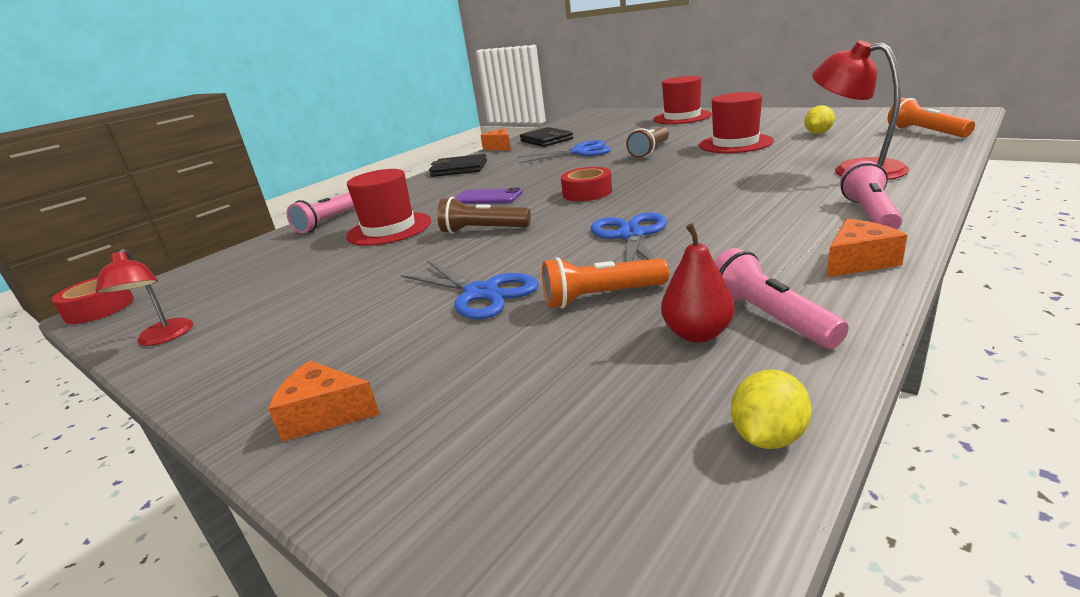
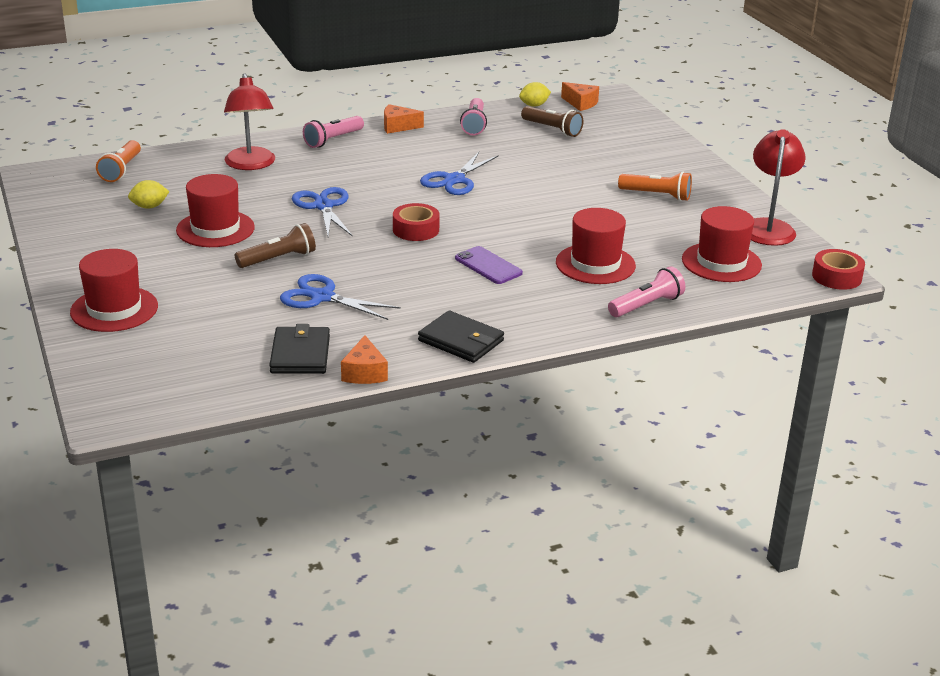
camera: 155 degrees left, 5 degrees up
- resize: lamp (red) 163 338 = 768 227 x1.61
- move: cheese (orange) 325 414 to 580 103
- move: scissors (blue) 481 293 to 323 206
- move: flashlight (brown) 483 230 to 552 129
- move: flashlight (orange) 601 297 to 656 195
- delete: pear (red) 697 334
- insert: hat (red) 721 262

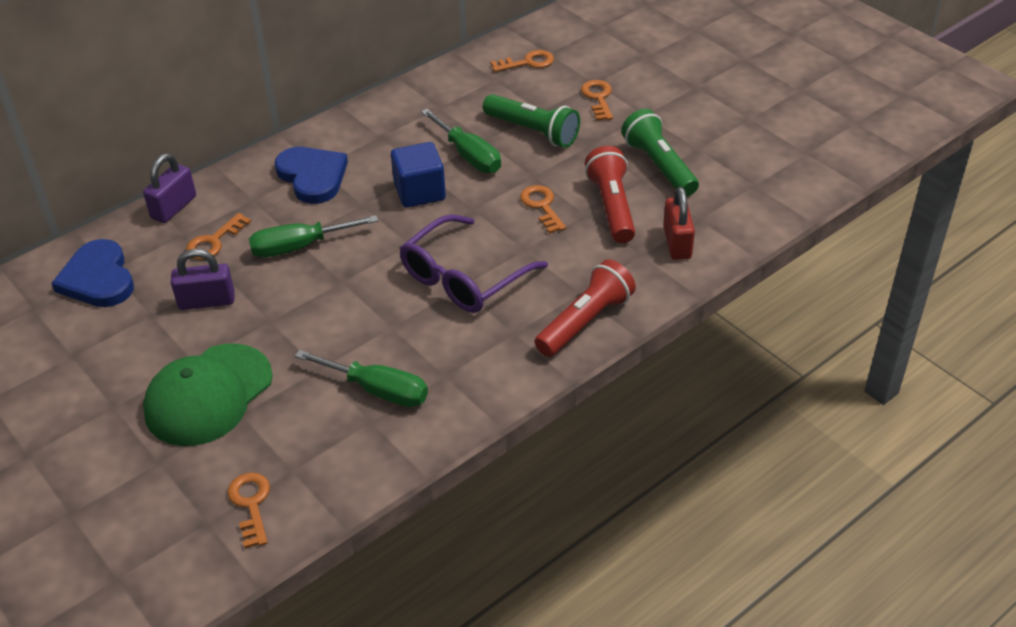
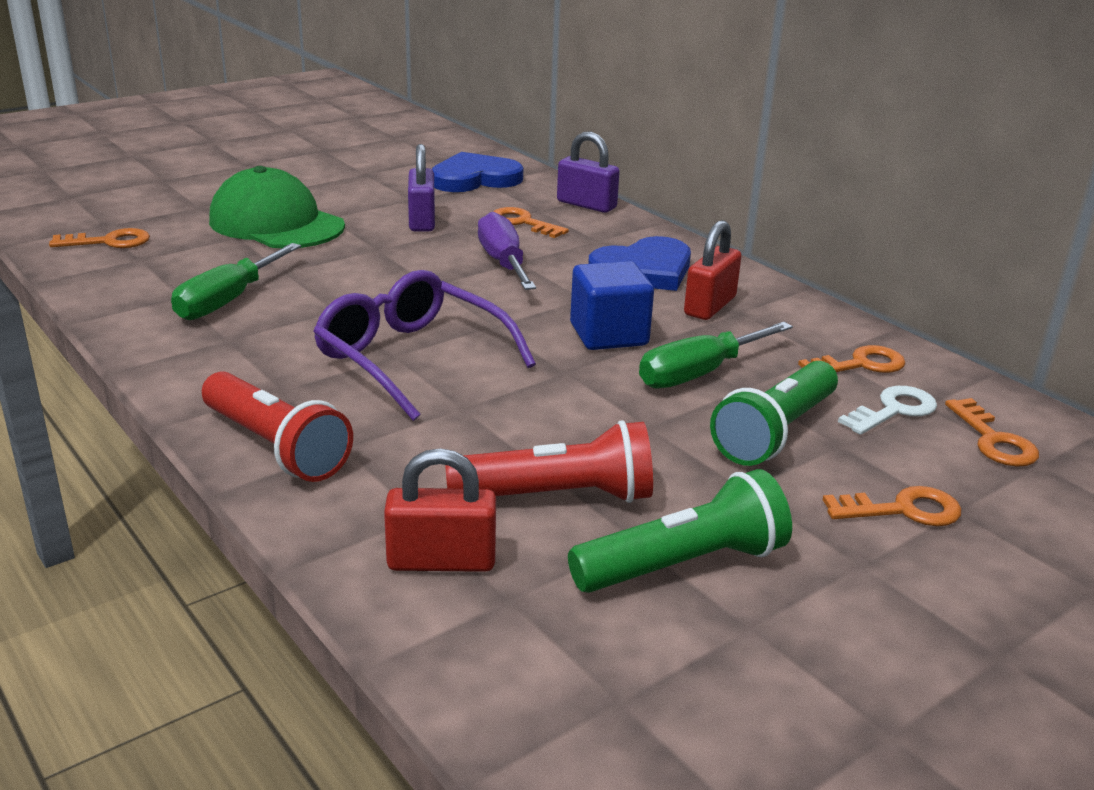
camera: 90 degrees right, 15 degrees down
- recolor: screwdriver (green) 299 247 to screwdriver (purple) 503 263
- move: key (orange) 542 206 to 860 365
- insert: padlock (red) 710 306
- insert: key (white) 893 410

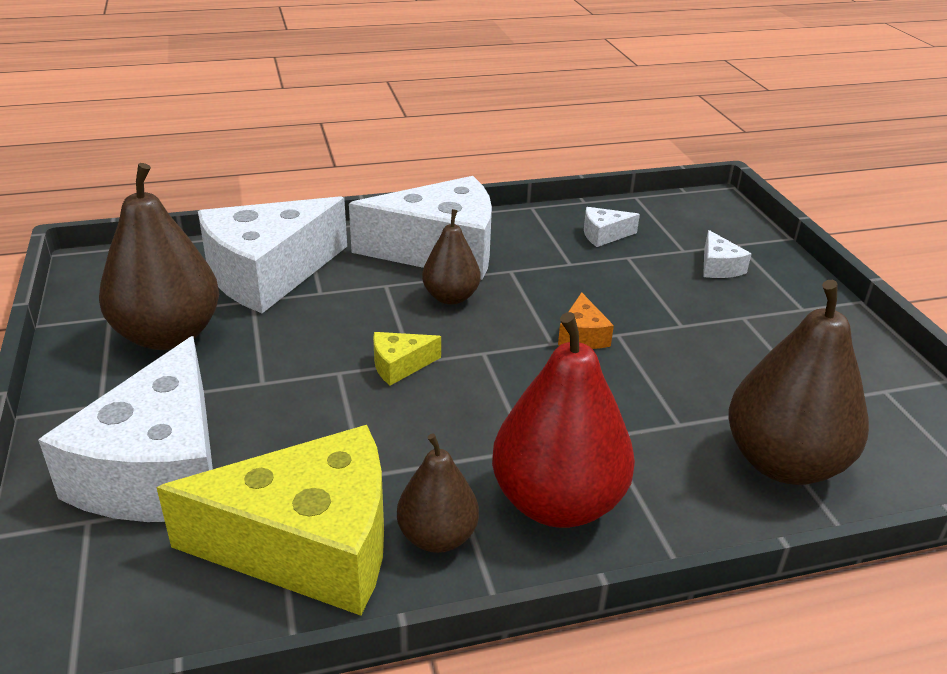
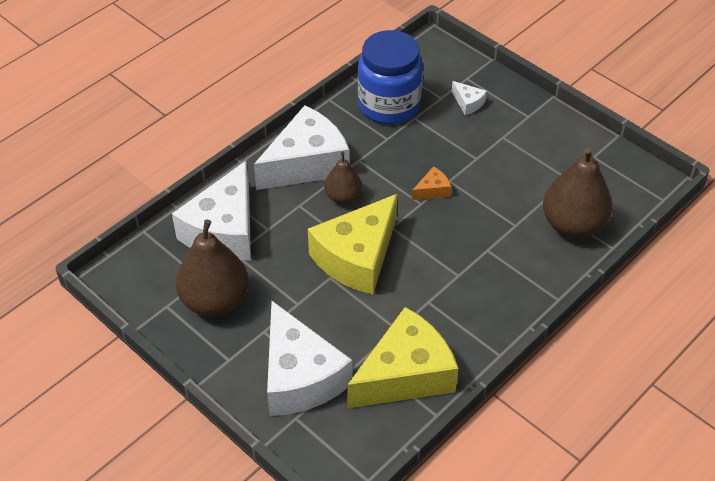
camera: 30 degrees left, 15 degrees up
- resize: cheese (yellow) 399 365 = 357 257 x2.45
- delete: pear (brown) 437 537
- delete: pear (red) 557 502
- rotate: cheese (orange) 582 335 = 432 190 90 degrees counterclockwise
- replace: cheese (white) 604 235 to jar (blue) 389 105

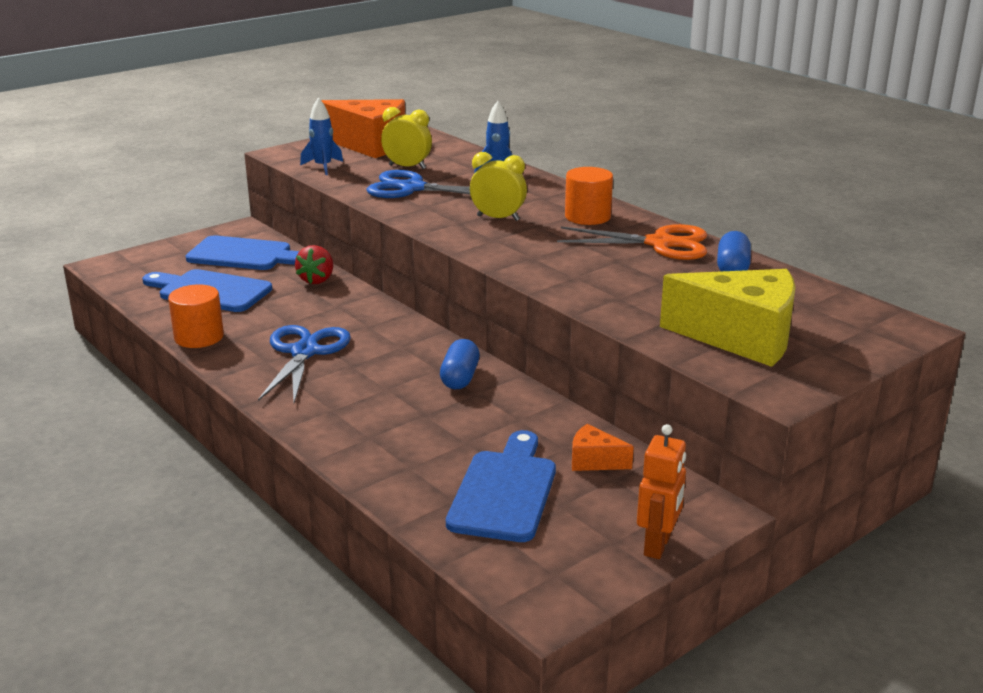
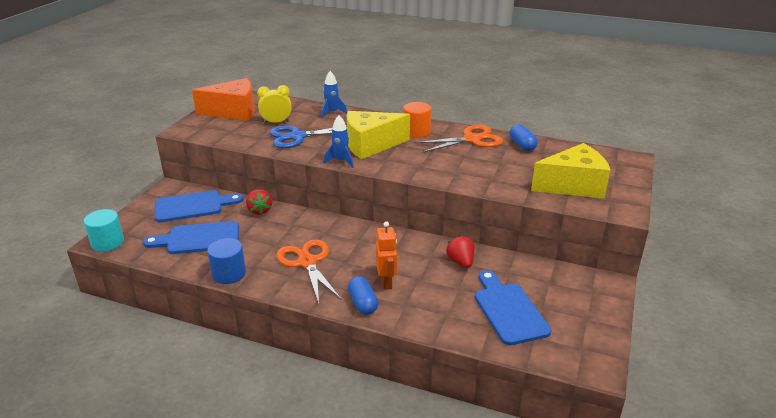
camera: 30 degrees left, 5 degrees up
- recolor: cylinder (orange) 199 337 to cylinder (blue) 229 274
- recolor: scissors (blue) 304 352 to scissors (orange) 307 262
- move: rocket (blue) 323 167 to 340 161
- move: capsule (blue) 460 378 to 363 303
- replace: clock (yellow) 498 218 to cheese (yellow) 371 145
- delete: cheese (orange) 594 461
- move: robot (orange) 657 546 to 386 282
- insert: cylinder (turquoise) 107 243
- insert: strawberry (red) 461 262

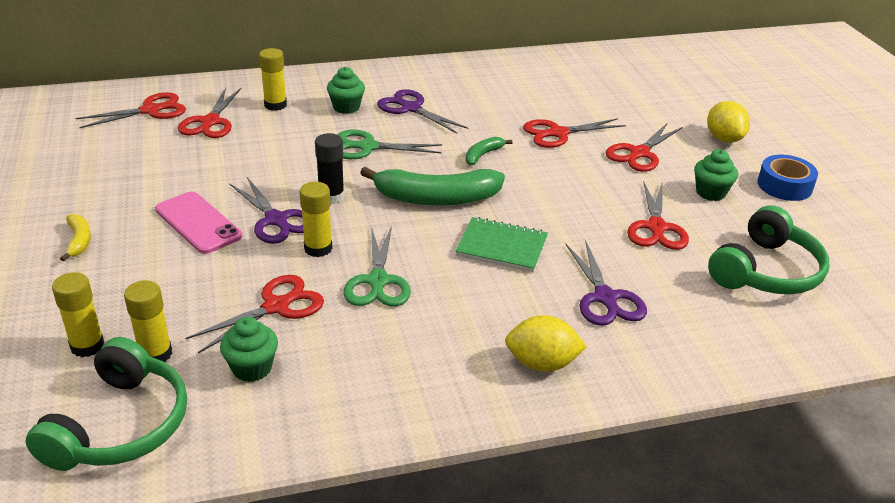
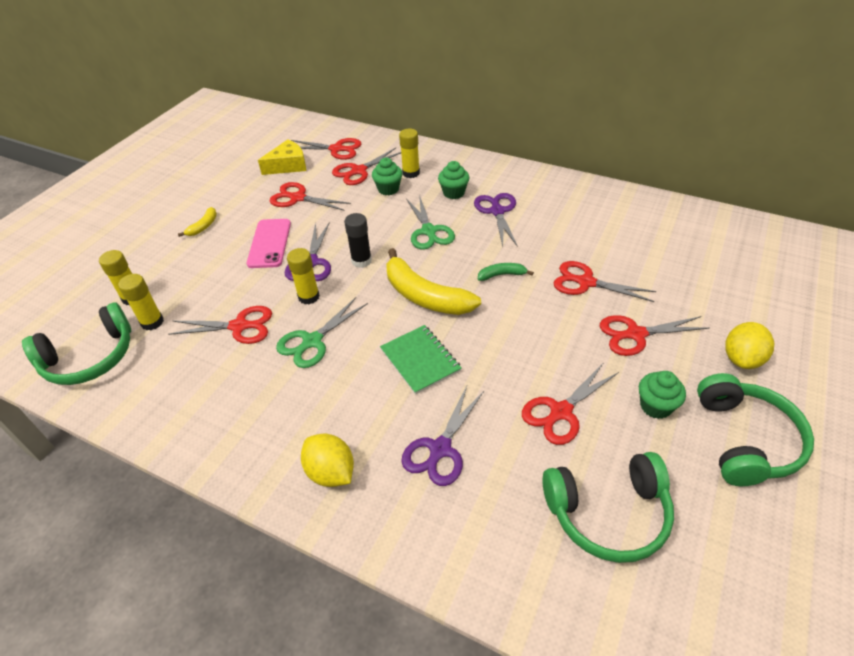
camera: 45 degrees right, 10 degrees up
- move: cupcake (green) 252 368 to 388 189
- rotate: scissors (green) 367 147 = 429 231 150 degrees counterclockwise
- recolor: banana (green) 436 198 to banana (yellow) 424 296
- replace: tape (blue) 784 185 to headphones (green) 745 440
- insert: cheese (yellow) 288 165
- insert: scissors (red) 297 198

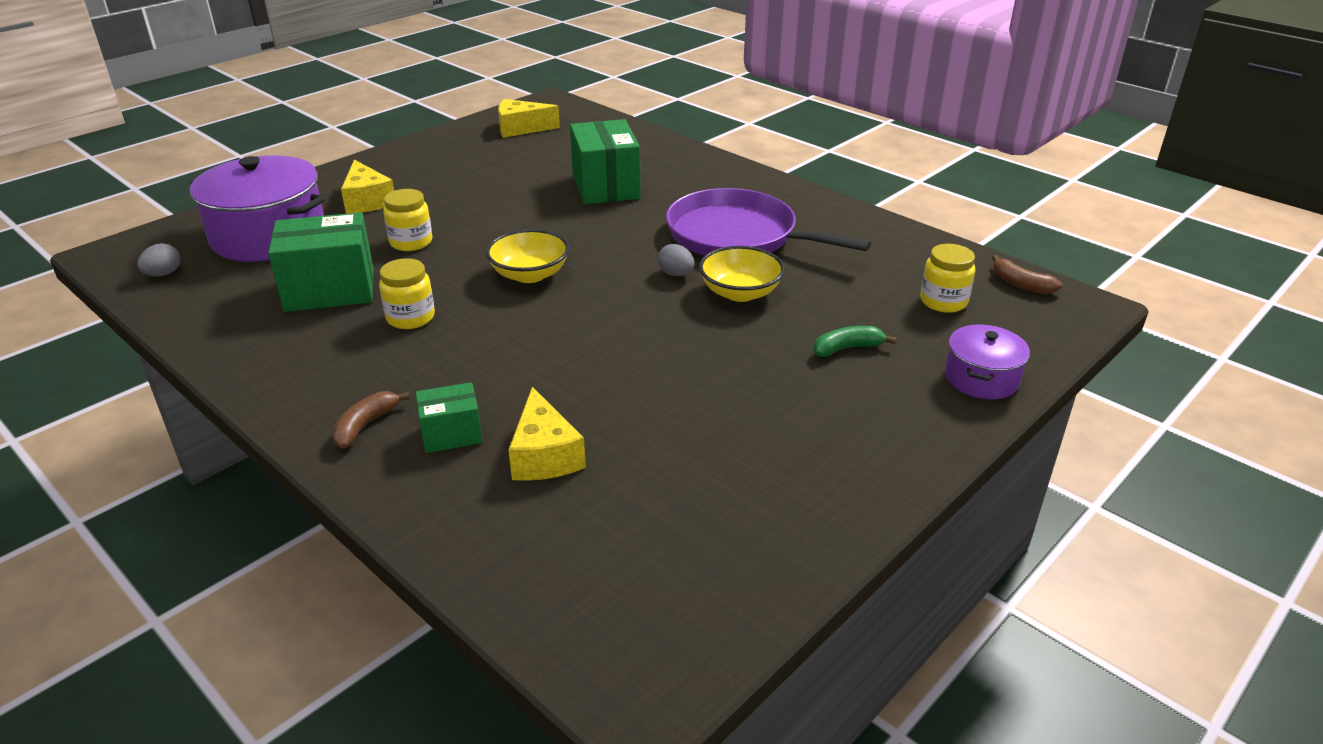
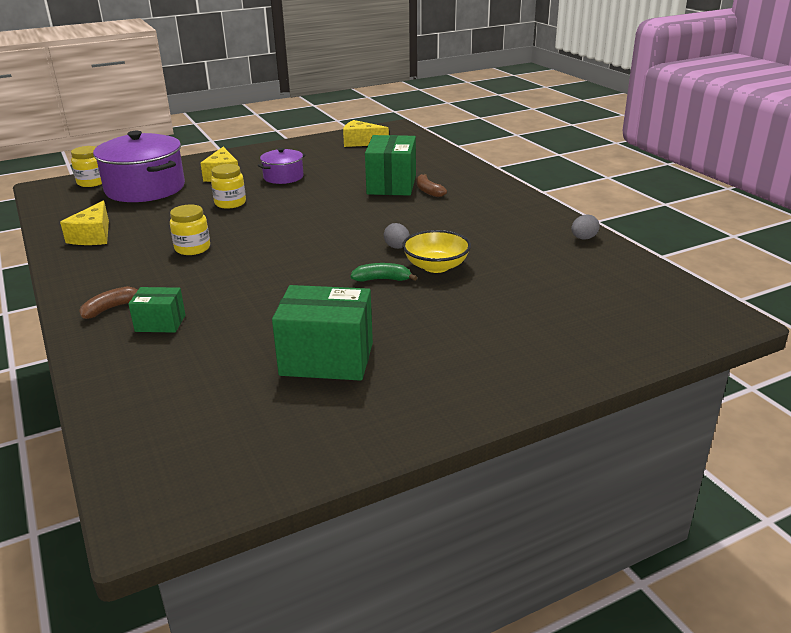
camera: 20 degrees right, 5 degrees down
- move: egg (grey) 163 274 to 583 238
- move: box (green) 330 290 to 327 359
- delete: bowl (yellow) 530 274
- move: cheese (yellow) 544 455 to 93 236
- delete: pan (purple) 737 236
- move: banana (green) 847 348 to 382 279
- move: jar (yellow) 943 301 to 92 182
- move: pot (purple) 981 378 to 283 177
- move: banana (brown) 1020 284 to 428 191

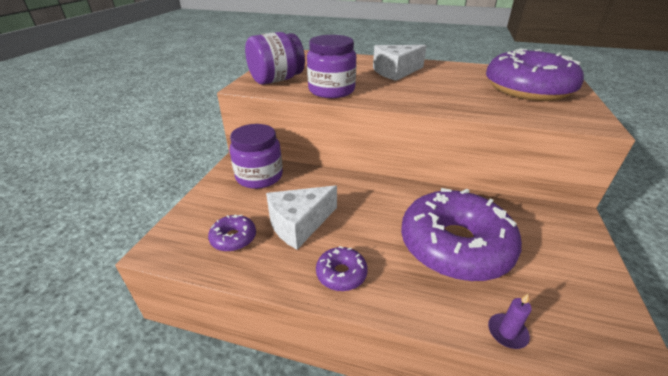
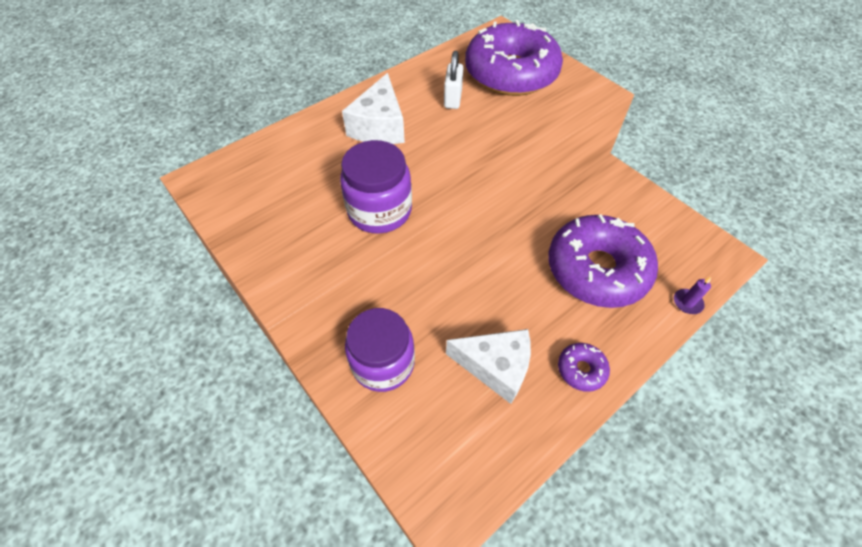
camera: 55 degrees left, 20 degrees up
- delete: donut (purple) 233 238
- delete: jar (purple) 276 80
- rotate: cheese (white) 299 224 = 495 367 75 degrees counterclockwise
- insert: padlock (white) 453 99

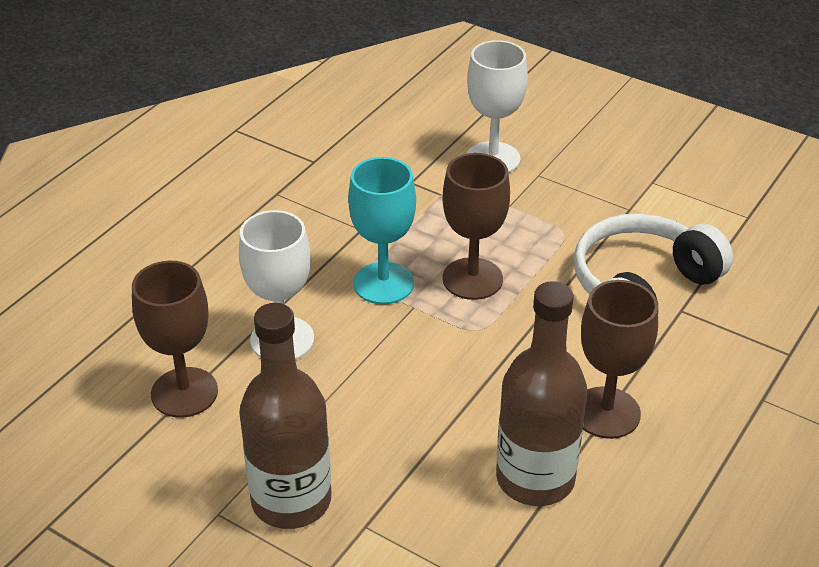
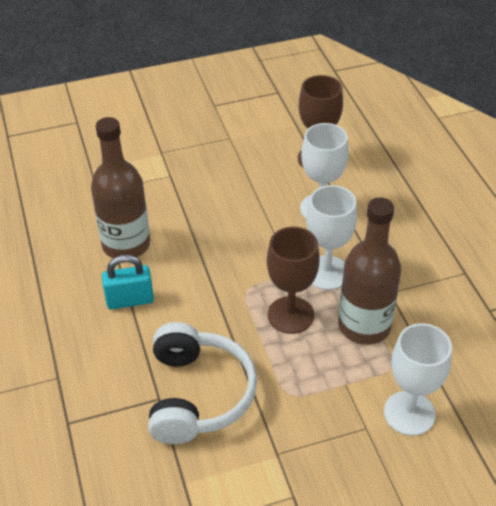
camera: 130 degrees right, 5 degrees up
- move: bottle (brown) 291 500 to 364 326
- recolor: goblet (turquoise) 383 283 to goblet (white) 327 273
- replace: goblet (brown) 606 413 to padlock (turquoise) 130 300

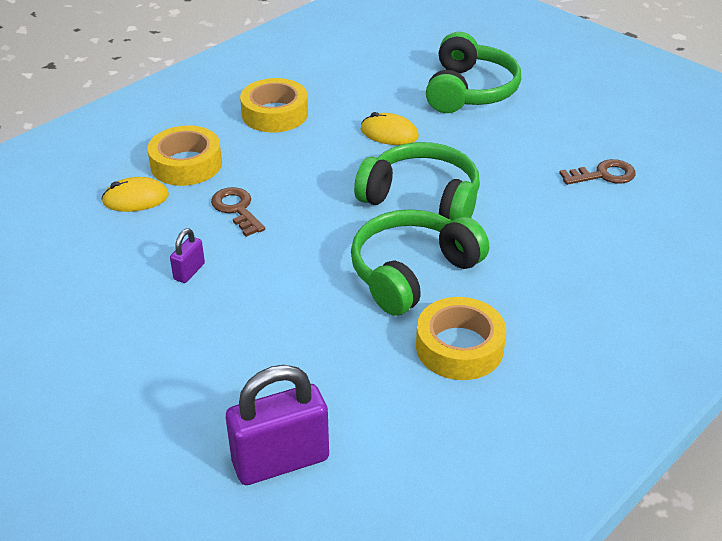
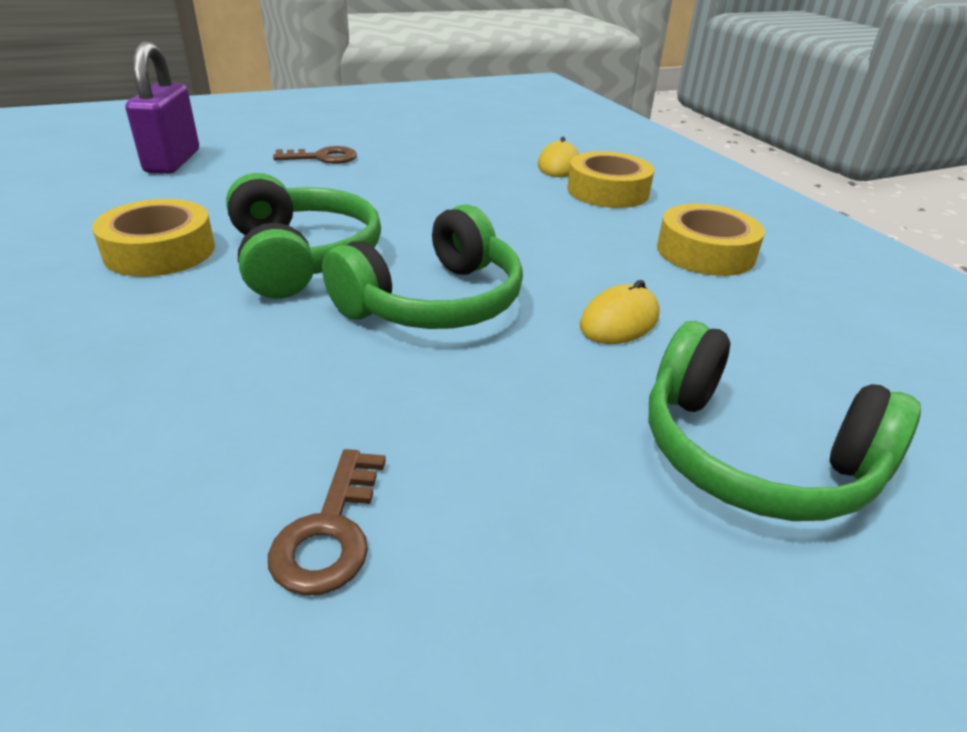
camera: 110 degrees right, 5 degrees down
- delete: padlock (purple) 189 271
- move: key (brown) 237 209 to 322 158

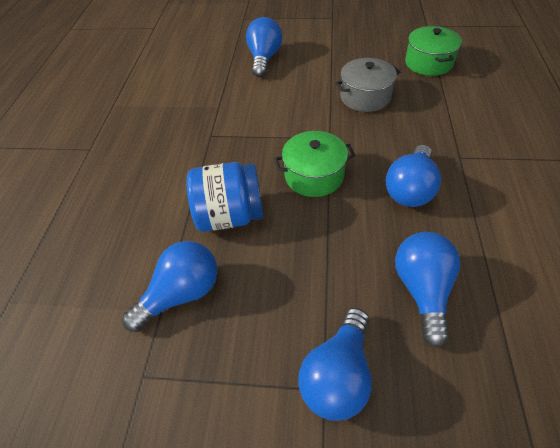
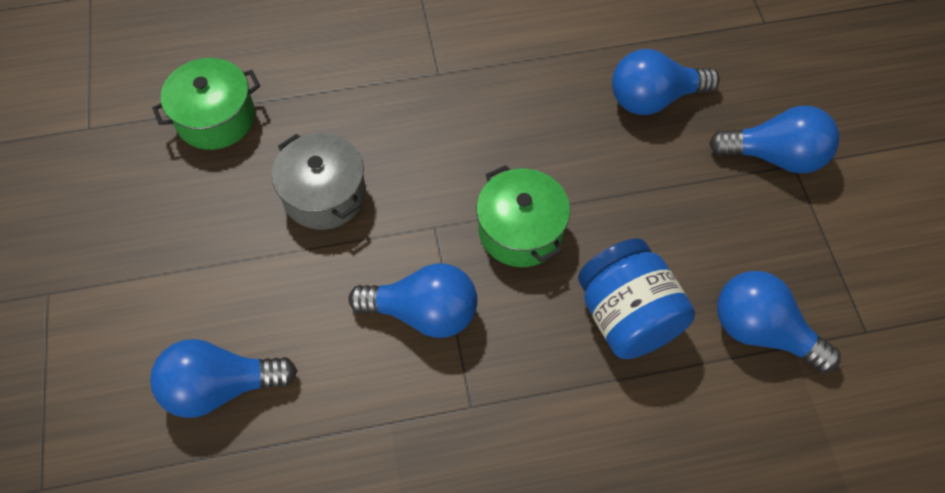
camera: 110 degrees left, 10 degrees up
- move: light bulb (blue) 410 189 to 423 312

